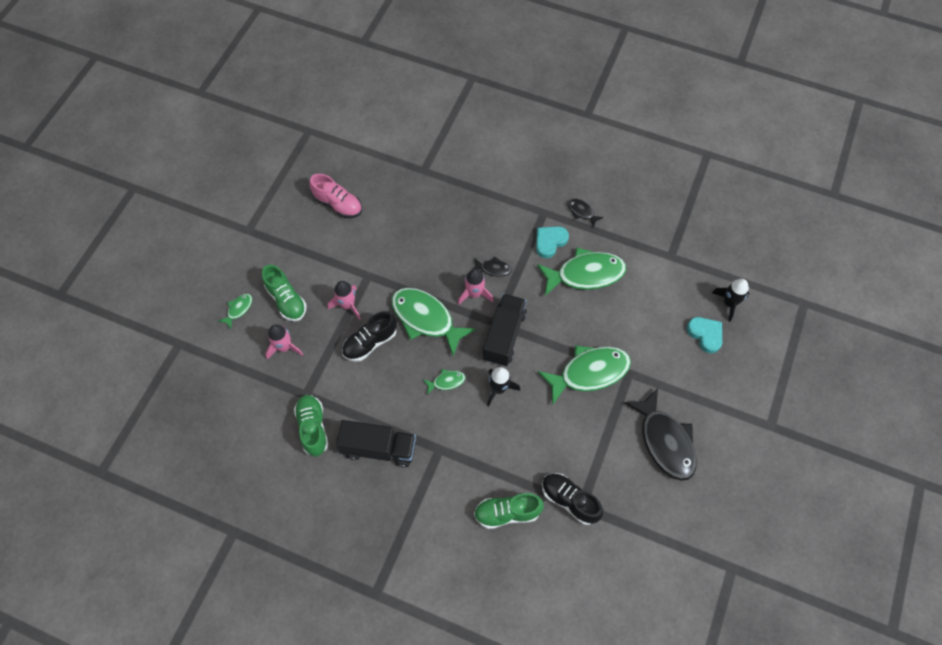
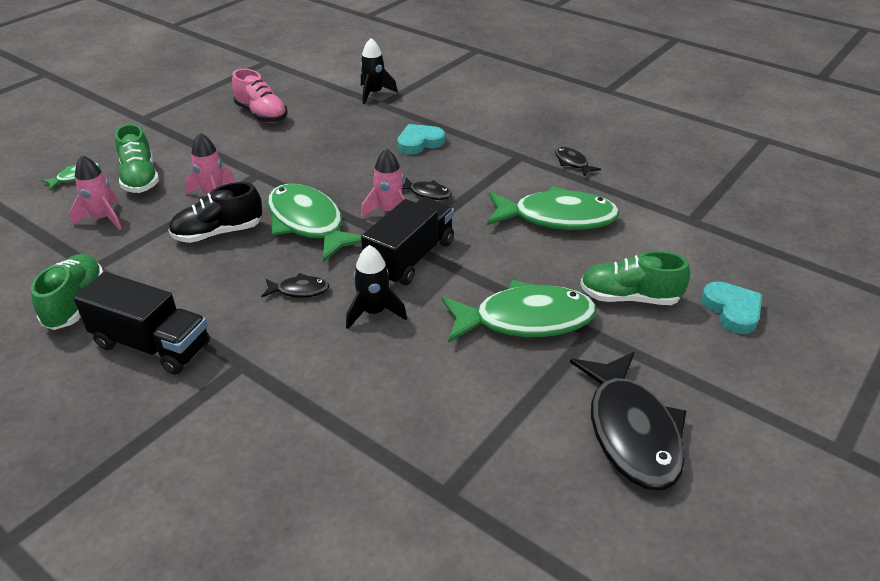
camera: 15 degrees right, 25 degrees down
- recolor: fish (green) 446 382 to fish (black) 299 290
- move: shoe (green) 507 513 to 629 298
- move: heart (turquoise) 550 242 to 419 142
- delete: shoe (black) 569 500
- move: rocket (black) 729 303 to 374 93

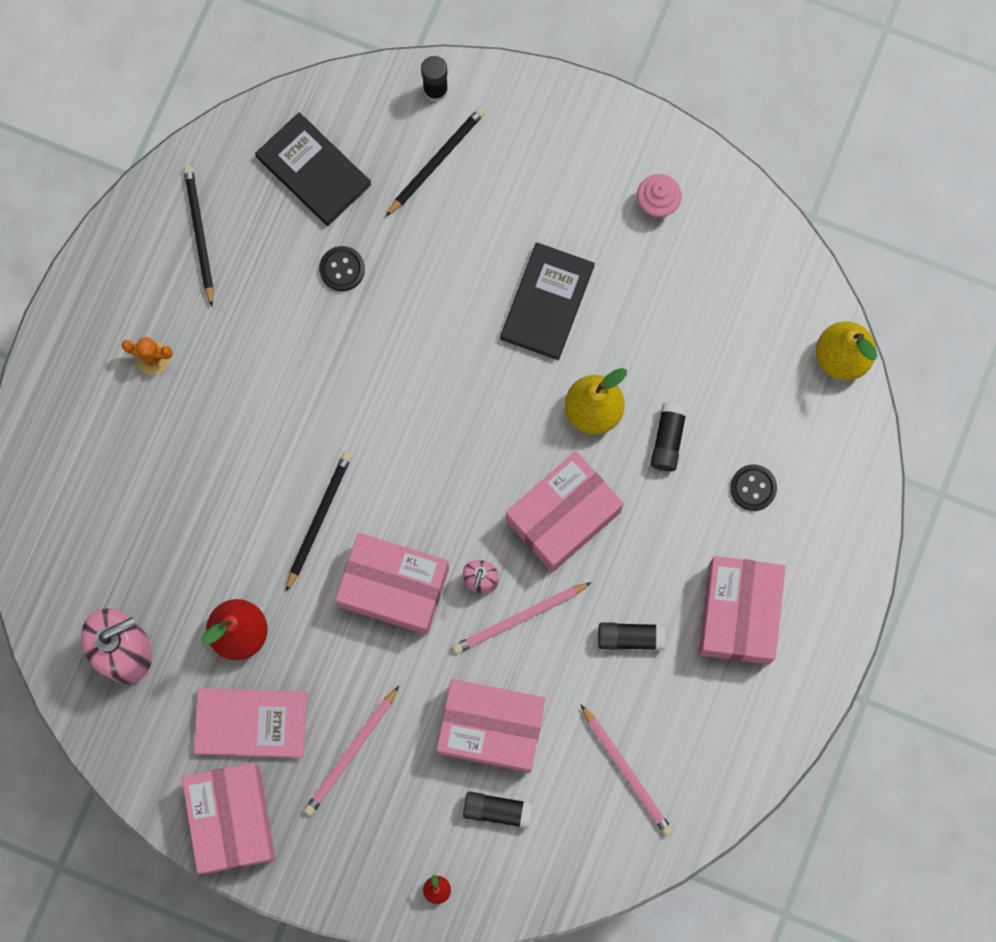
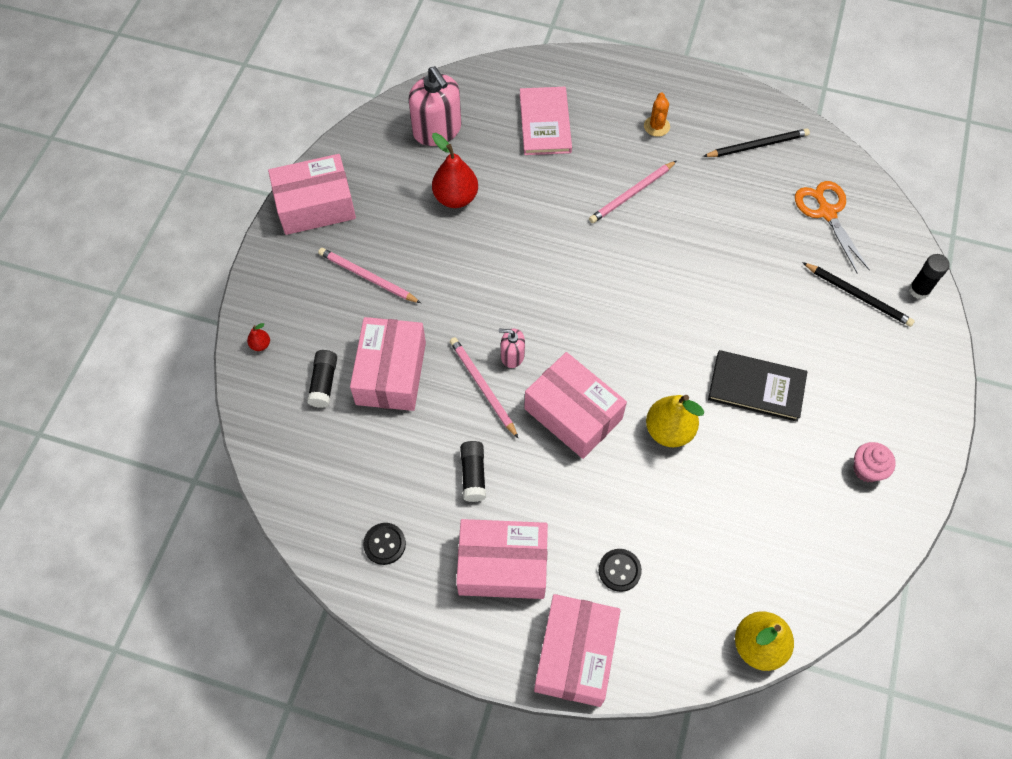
camera: 85 degrees right, 15 degrees down
- move: book (pink) 251 723 to 545 123
- replace: book (black) 313 171 to scissors (orange) 827 212
- delete: pencil (black) 318 520
- move: button (black) 342 269 to 384 544
- move: box (pink) 394 587 to 575 655
- move: pencil (pink) 626 771 to 632 194
- delete: glue stick (black) 667 440

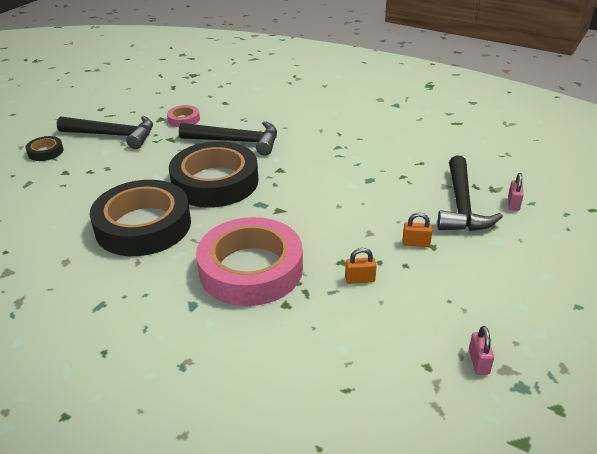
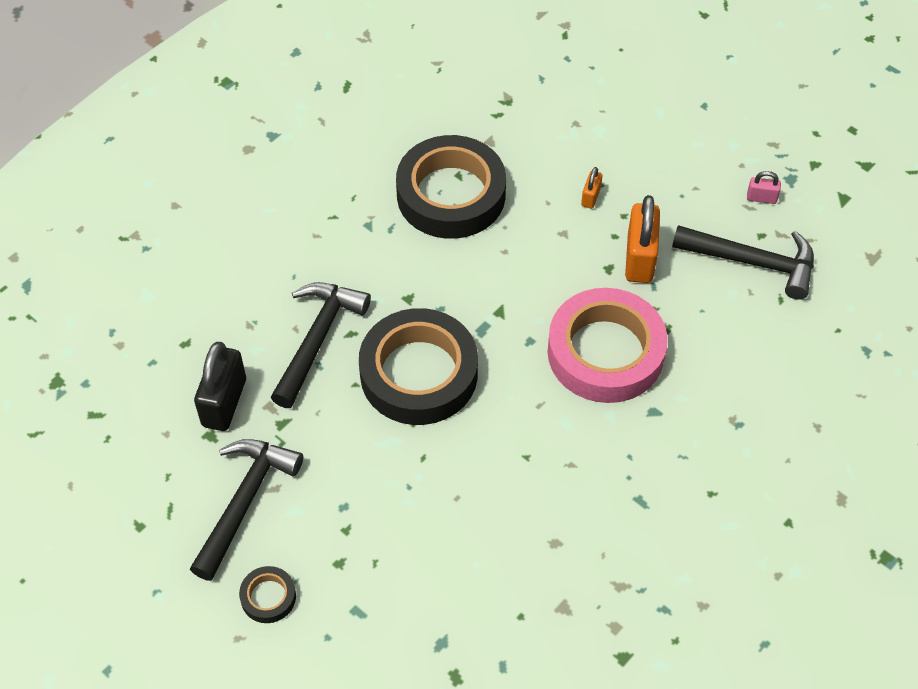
camera: 80 degrees left, 20 degrees up
- move: tape (black) 143 225 to 451 194
- replace: tape (pink) 184 119 to padlock (black) 224 403
- resize: padlock (orange) 360 279 = 639 258 x2.05
- move: hammer (black) 461 205 to 752 262
- delete: padlock (pink) 513 204

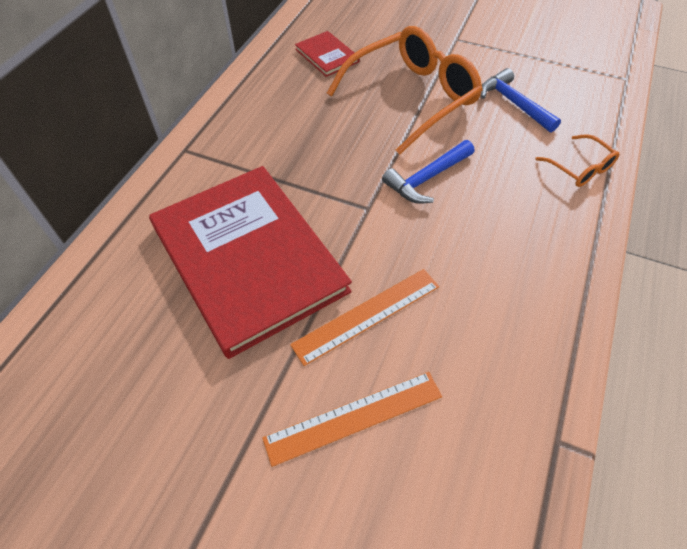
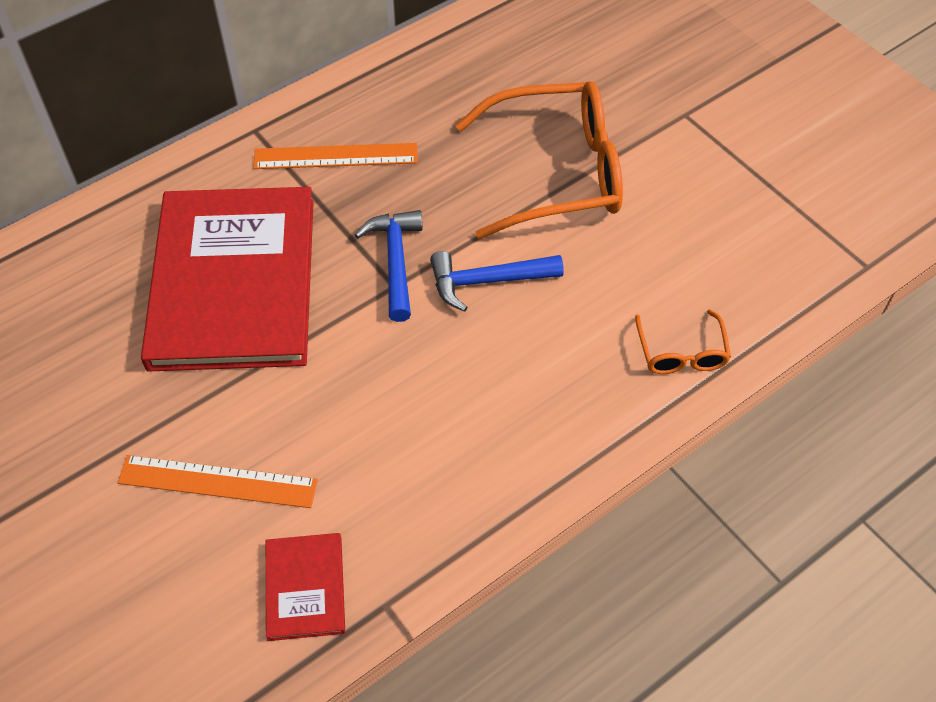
camera: 30 degrees right, 0 degrees up
- move: ruler (orange) 367 315 to 336 156
- move: book (red) 327 55 to 305 588
- move: hammer (blue) 513 103 to 395 261

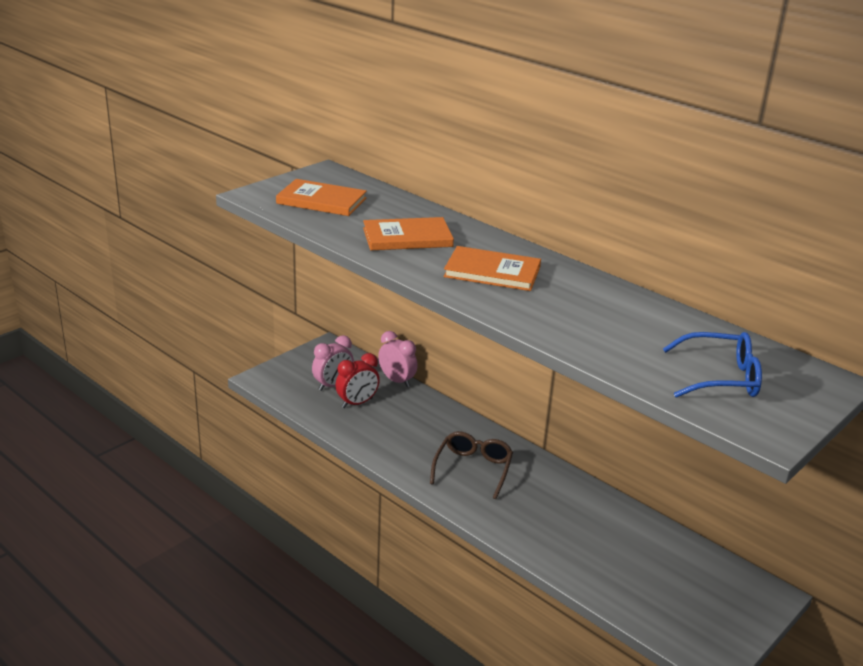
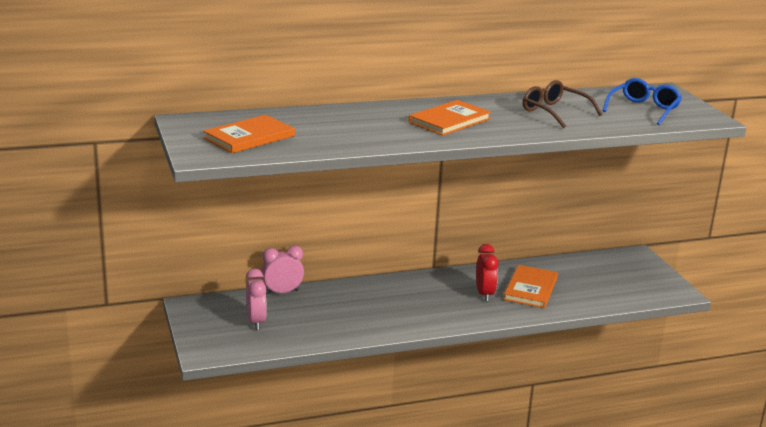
camera: 60 degrees left, 5 degrees down
- move: clock (red) 357 403 to 484 294
- move: book (orange) 407 237 to 530 289
- move: glasses (brown) 473 469 to 554 112

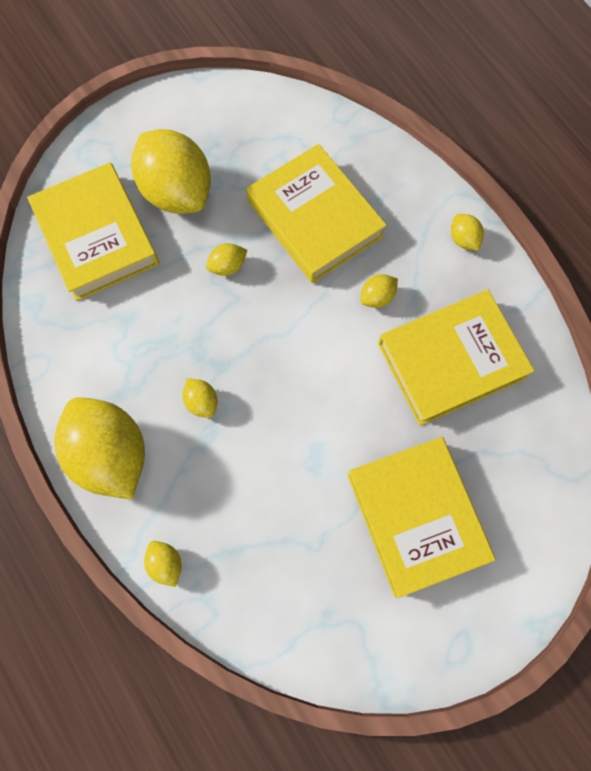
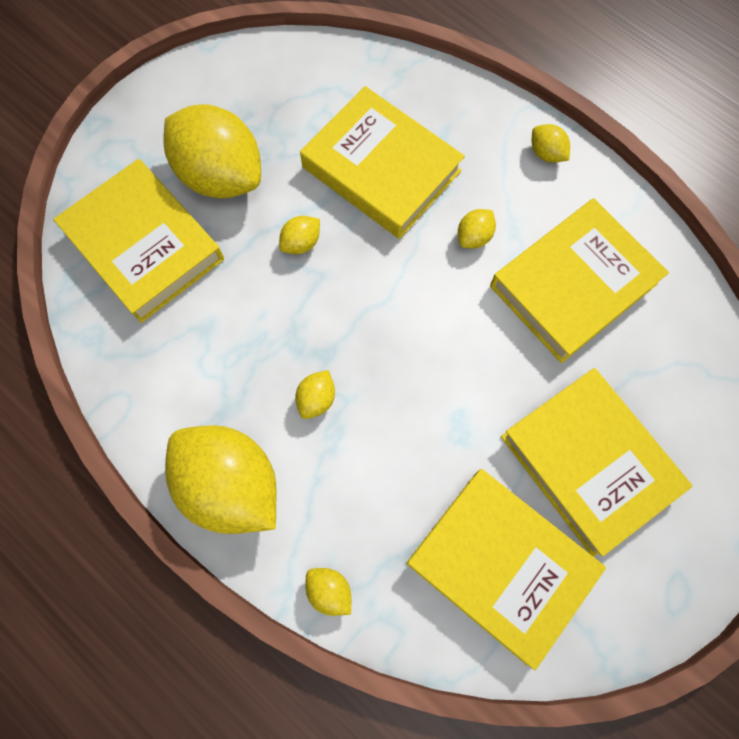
camera: 15 degrees left, 0 degrees up
- rotate: lemon (yellow) 202 402 = 316 399 75 degrees clockwise
- insert: book (yellow) 501 565

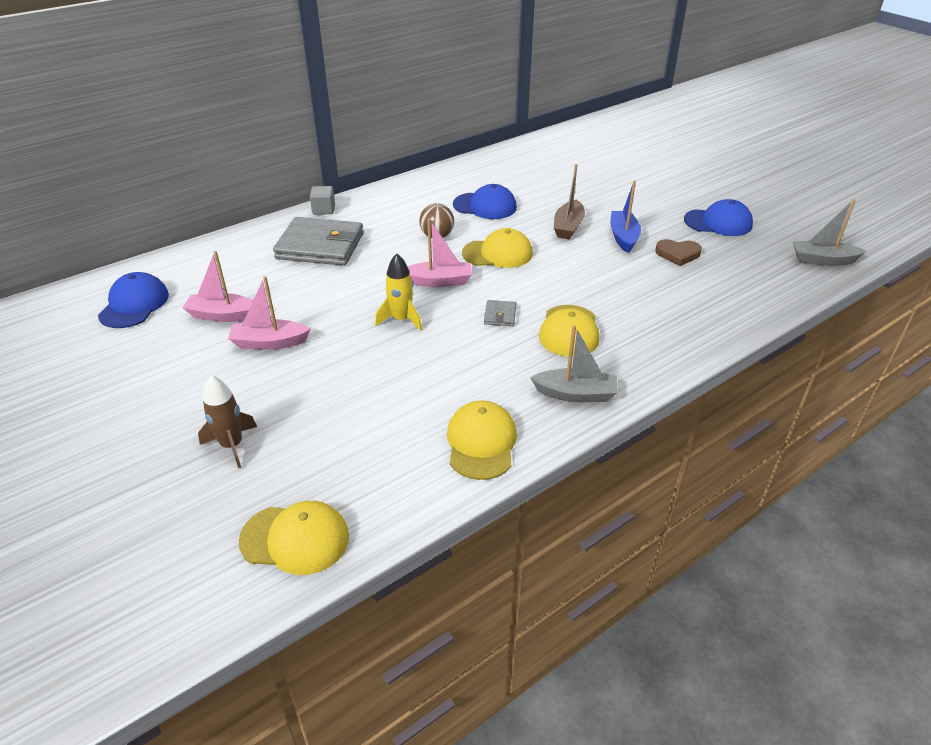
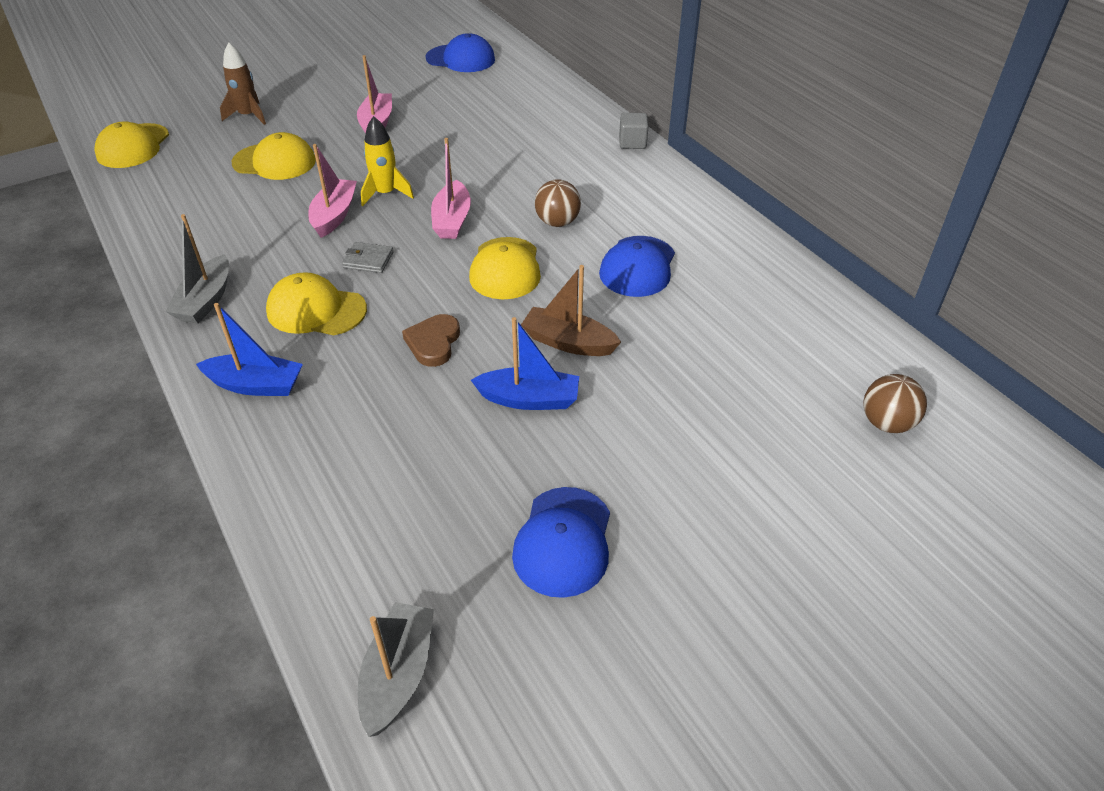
camera: 95 degrees right, 5 degrees up
- move: boat (pink) 223 315 to 334 215
- delete: wallet (grey) 320 246
- move: cap (yellow) 481 443 to 274 162
- move: heart (brown) 678 254 to 433 343
- insert: boat (blue) 256 385
- insert: ball (brown) 886 423

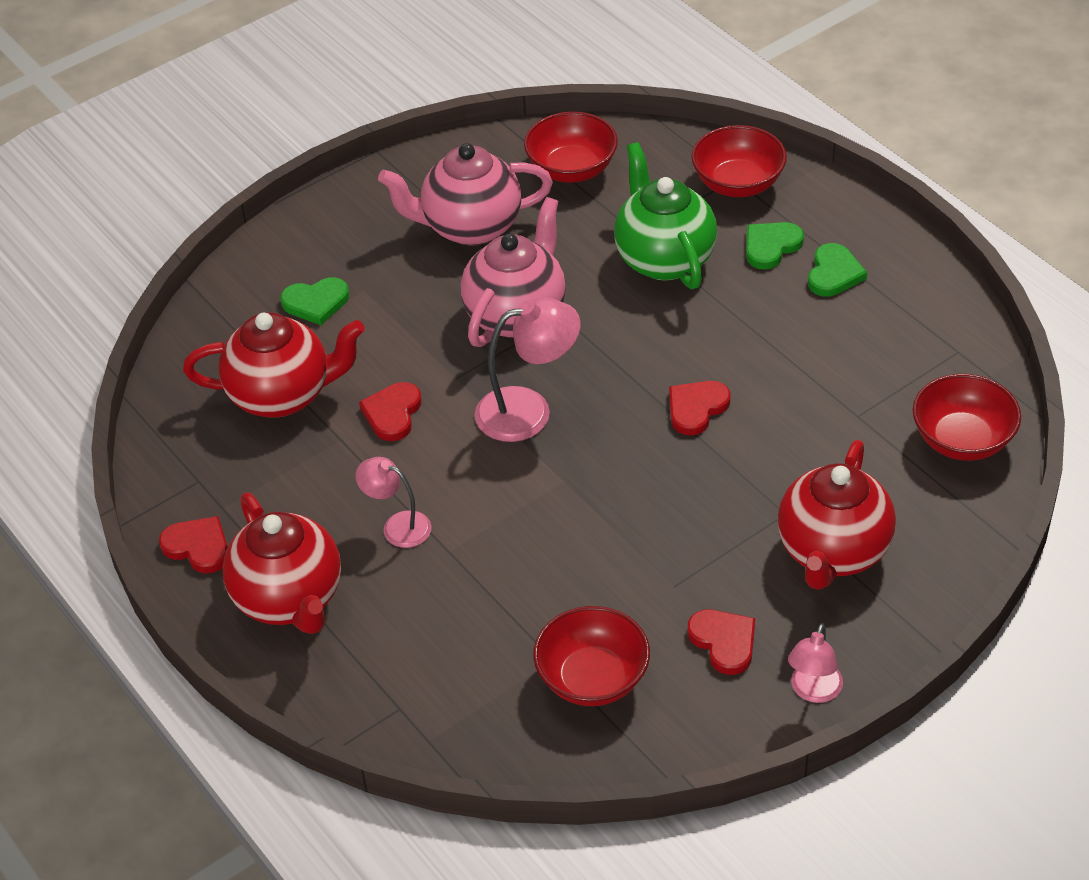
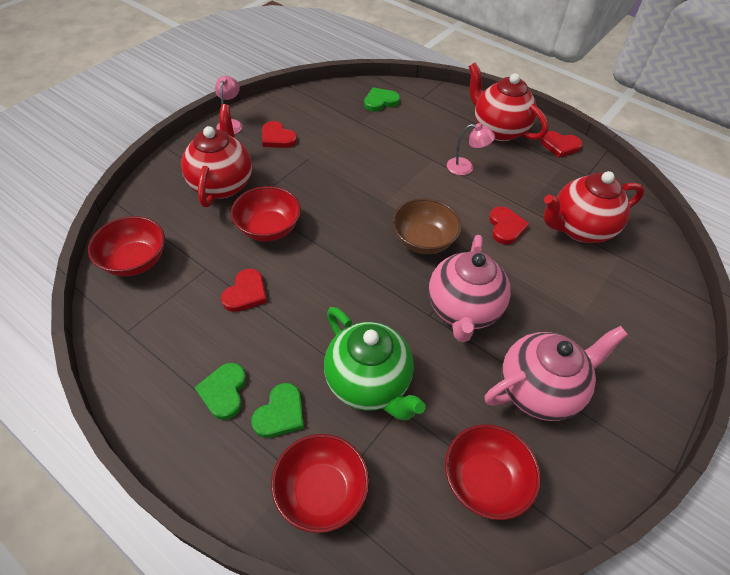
camera: 160 degrees right, 5 degrees up
- move: heart (green) 316 303 to 380 101
- replace: lamp (pink) 529 410 to bowl (brown) 423 241
- move: bowl (red) 592 678 to 268 228
- move: heart (red) 696 408 to 246 293

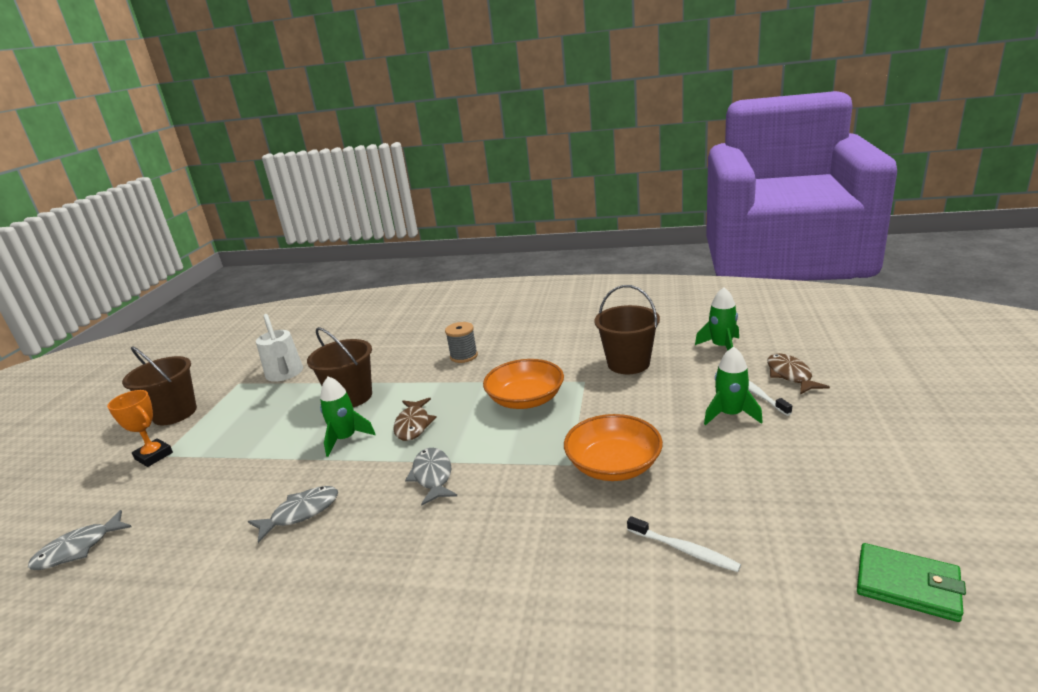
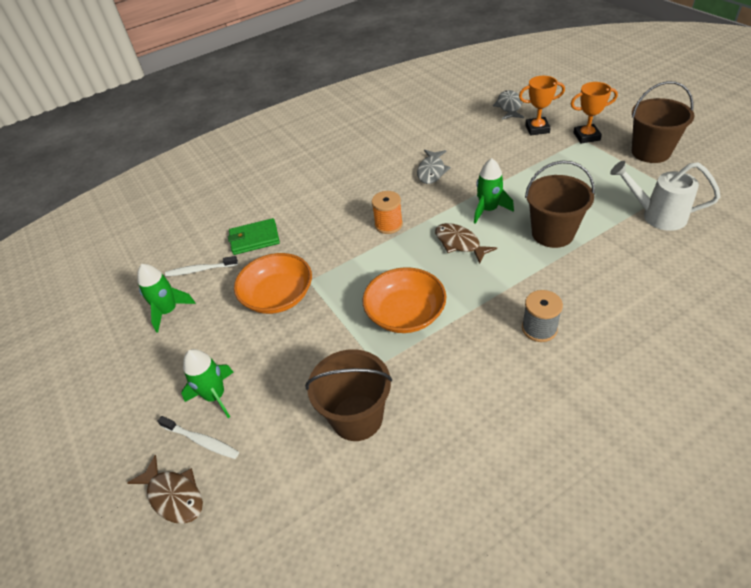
camera: 140 degrees right, 20 degrees up
- replace: fish (grey) 433 476 to spool (orange) 388 225
- move: rocket (green) 721 347 to 168 311
- move: wallet (green) 907 585 to 254 239
- insert: trophy (orange) 537 129

